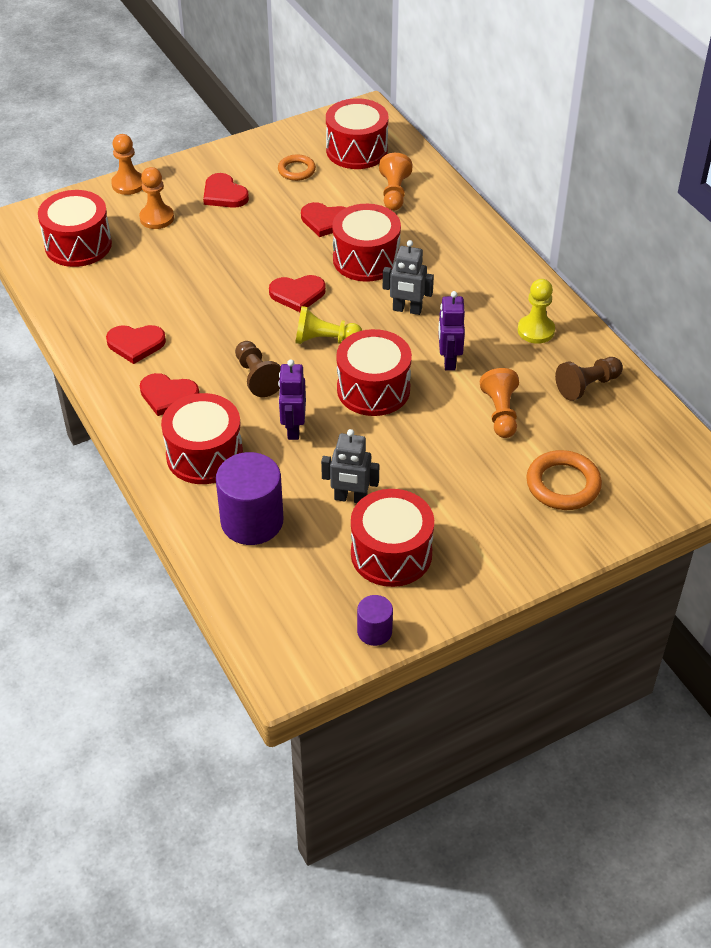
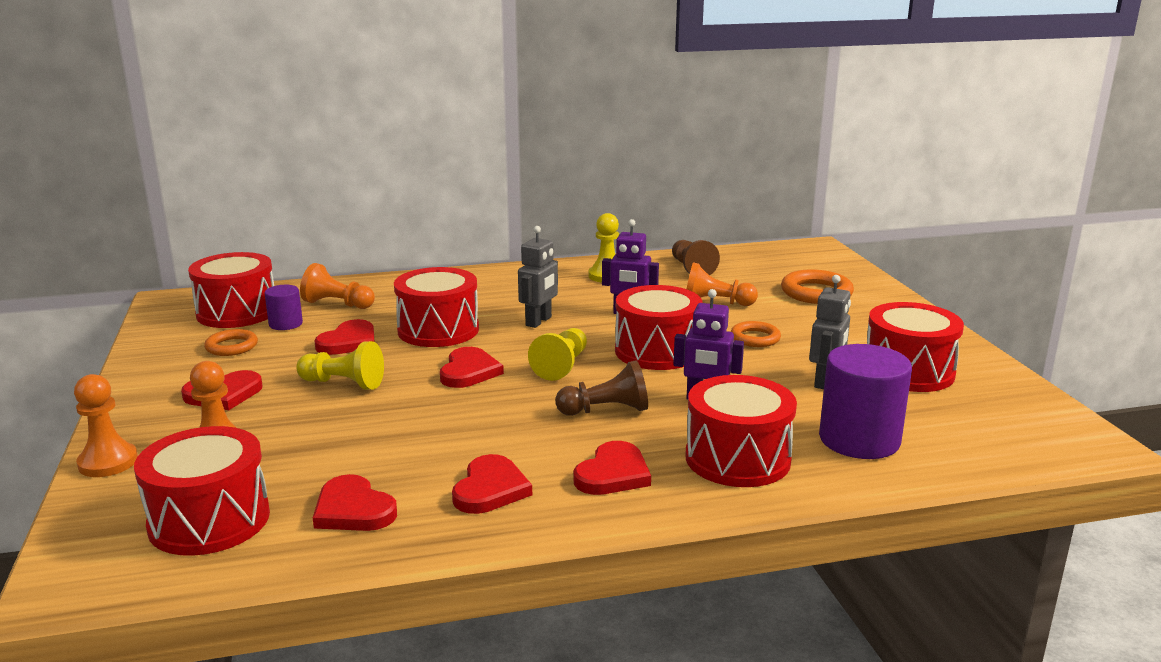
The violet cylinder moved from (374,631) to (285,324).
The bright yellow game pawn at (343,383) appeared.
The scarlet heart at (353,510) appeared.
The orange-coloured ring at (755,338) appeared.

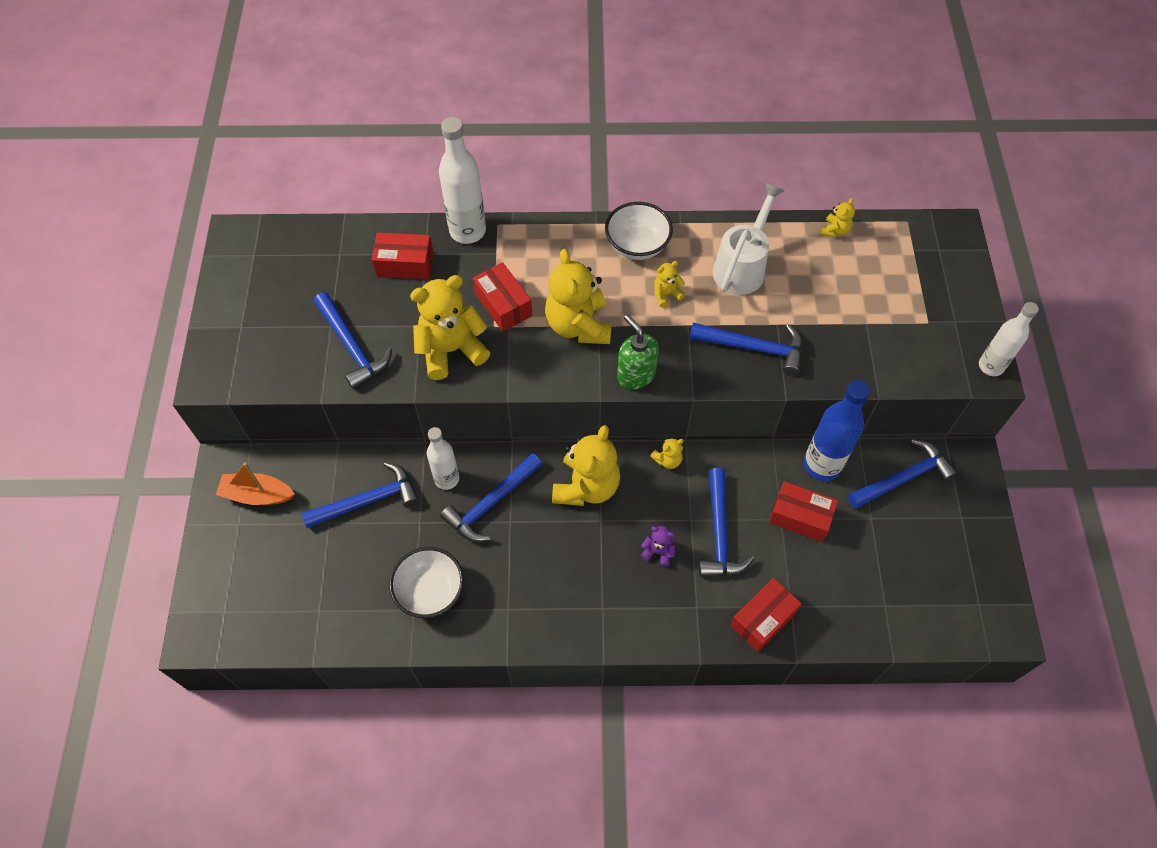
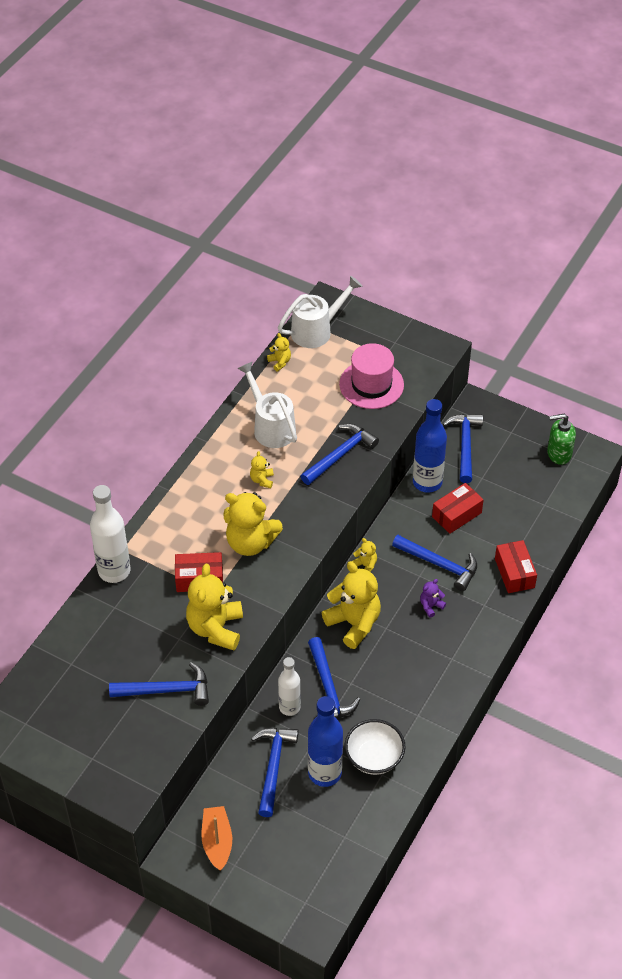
The orange-coloured boat at (257,495) turned 135 degrees clockwise.
The scarlet parcel at (405,264) disappeared.
The snow-white bowl at (637,245) disappeared.
The emerald soap pump moved from (635,374) to (558,454).
The bright yellow stuffed bear at (667,460) turned 45 degrees counterclockwise.
The snow-white bottle at (991,366) disappeared.
The snow-white sprinkling can at (316,330) appeared.
The blue bottle at (324,773) appeared.
The rosy hat at (371,384) appeared.

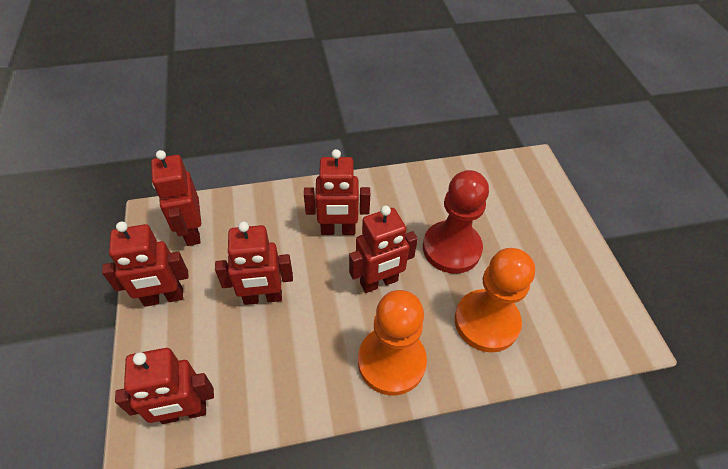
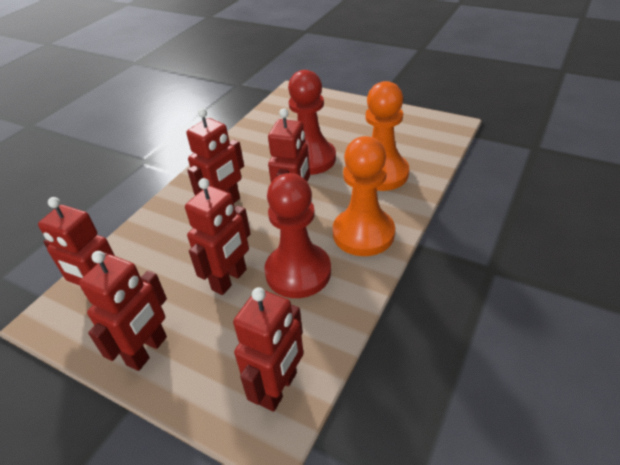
The scarlet game pawn at (298,272) appeared.

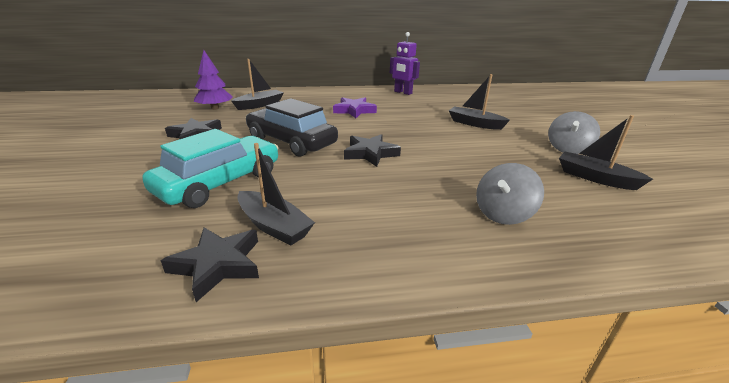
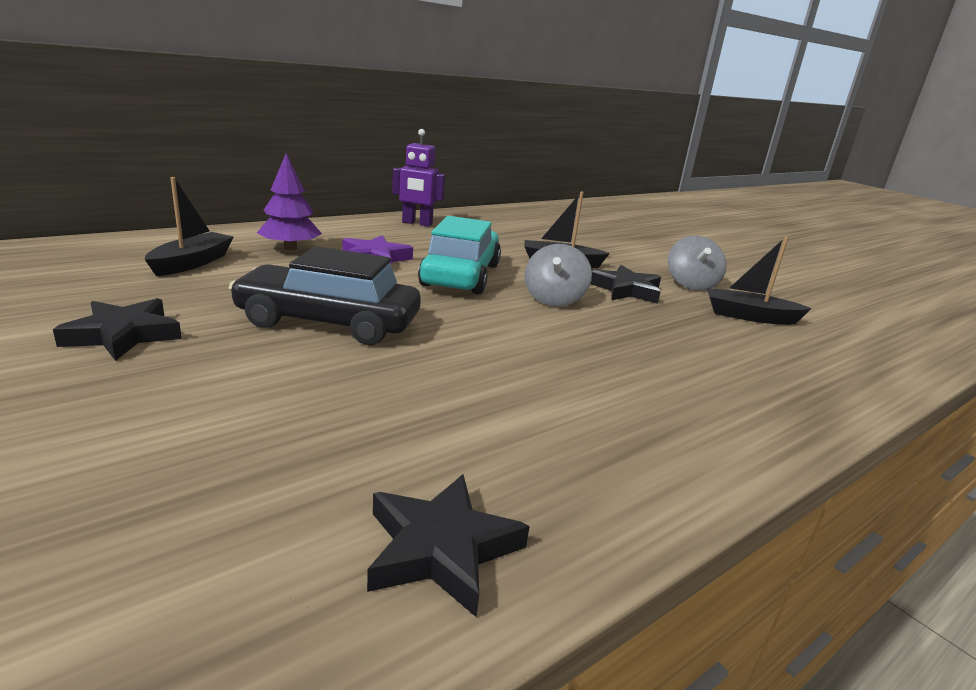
The aqua car moved from (220,182) to (461,275).
The violet tree moved from (215,108) to (290,248).
The jet-black boat at (274,226) disappeared.
The jet-black star moved from (370,153) to (626,290).
The grey toy top moved from (503,214) to (554,299).

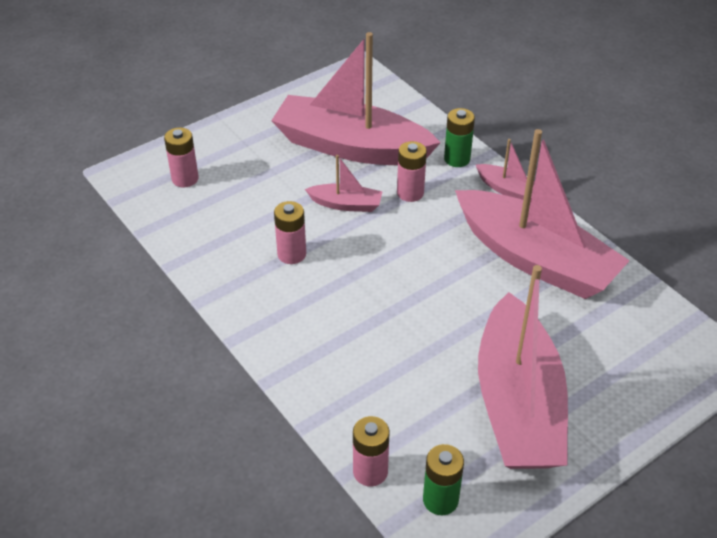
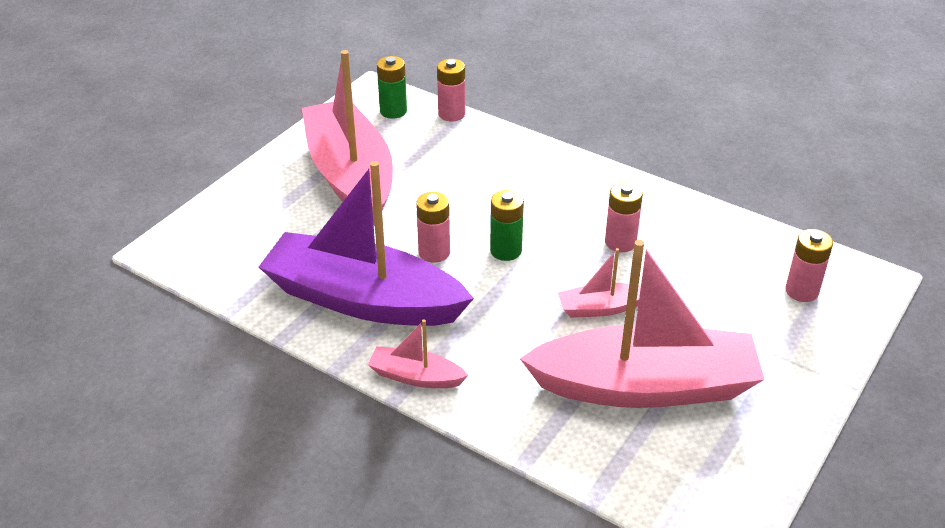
The rosy battery moved from (410,193) to (434,252).
The emerald battery moved from (457,159) to (506,251).
The rosy boat at (535,259) became the violet boat at (363,299).

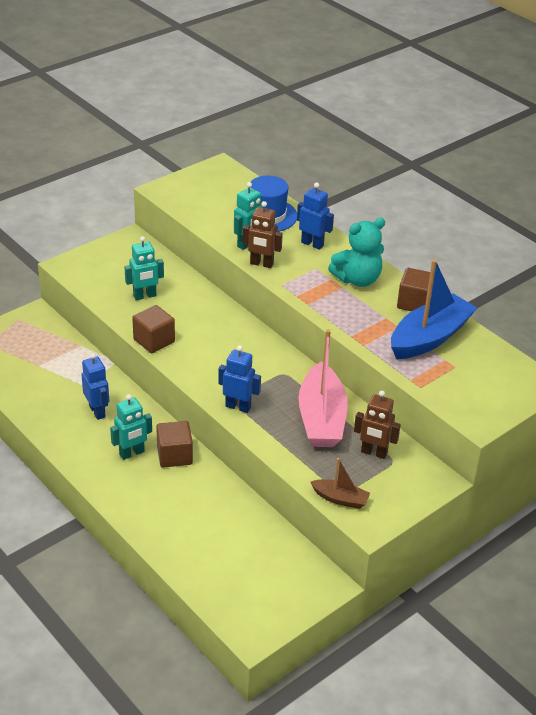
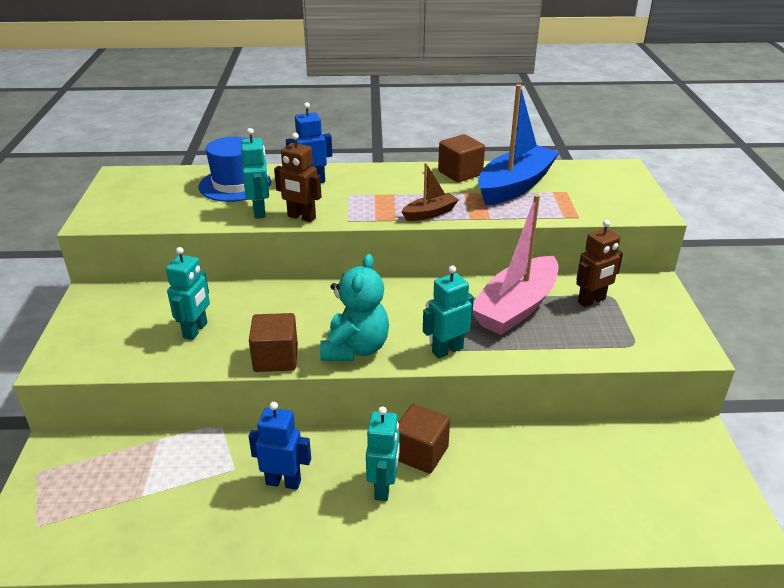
The blue toy robot at (238,406) became the aqua toy robot at (447,350).
The russet toy robot at (261,264) turned 60 degrees clockwise.
The rosy boat at (321,418) turned 90 degrees clockwise.
The russet boat moved from (340,499) to (430,213).
The aqua stuffed bear moved from (357,279) to (355,348).
The blue boat at (429,337) turned 45 degrees clockwise.

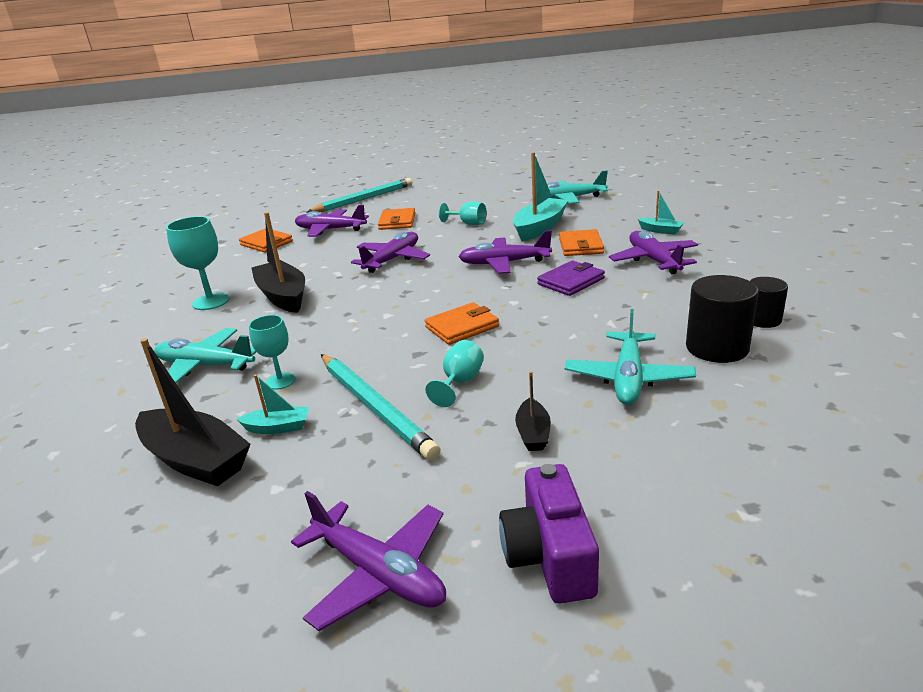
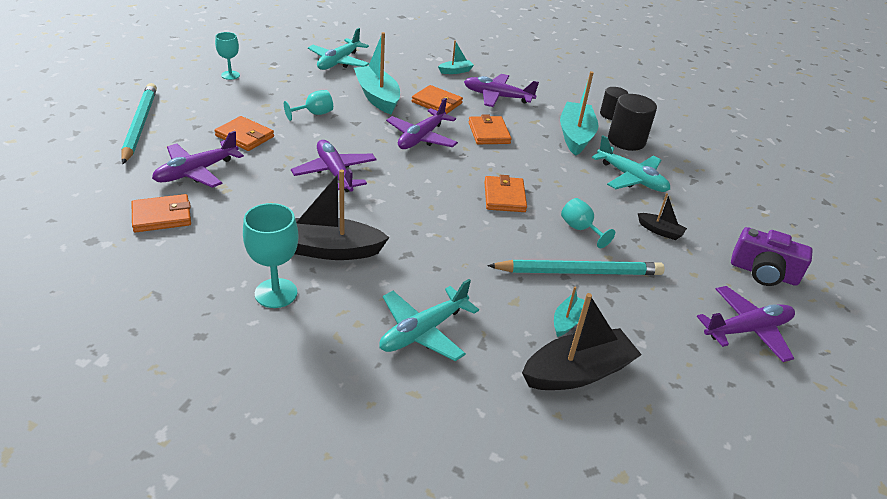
The aqua wine glass moved from (280,381) to (230,75).
The violet wallet at (571,281) became the orange-coloured wallet at (489,133).
The aqua boat at (575,136) appeared.

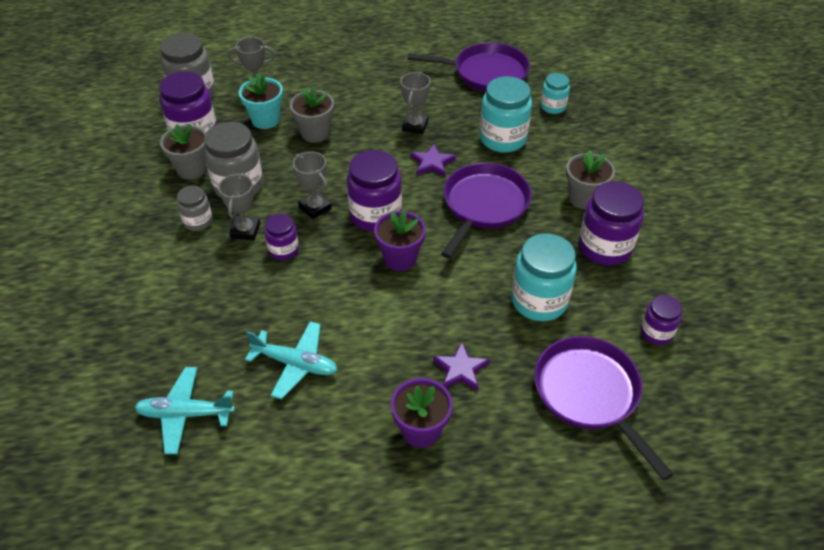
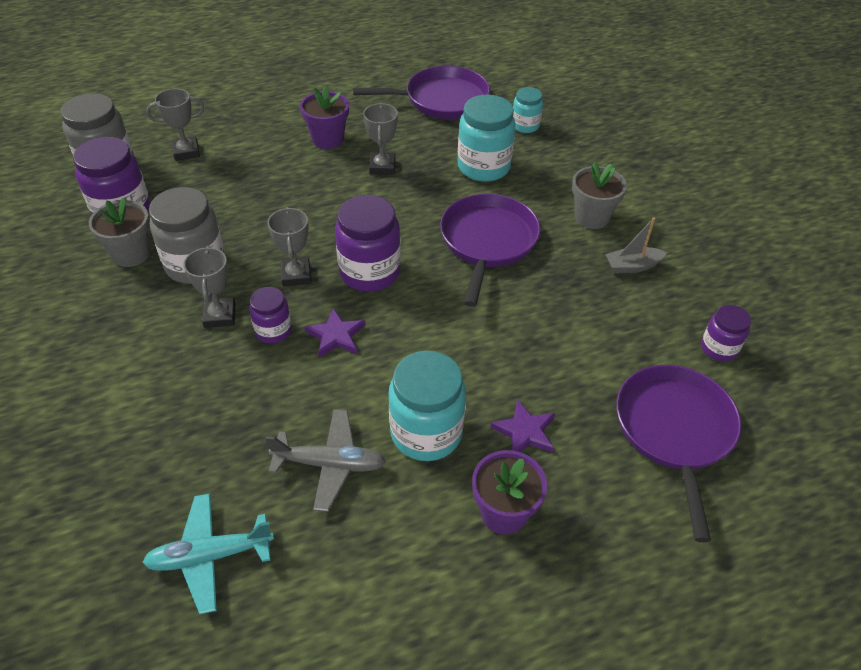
The grey preserve jar at (198,221) disappeared.
The aqua flower pot at (265,120) disappeared.
The aqua plane at (295,364) became the grey plane at (330,464).
The grey flower pot at (315,133) disappeared.
The grey prize cup at (315,208) turned 45 degrees clockwise.
The violet flower pot moved from (400,258) to (328,139).
The violet star moved from (432,163) to (336,335).
The aqua preserve jar moved from (539,301) to (426,433).
The violet pan at (589,394) turned 45 degrees clockwise.
The violet preserve jar at (605,247) was replaced by the grey boat at (632,266).

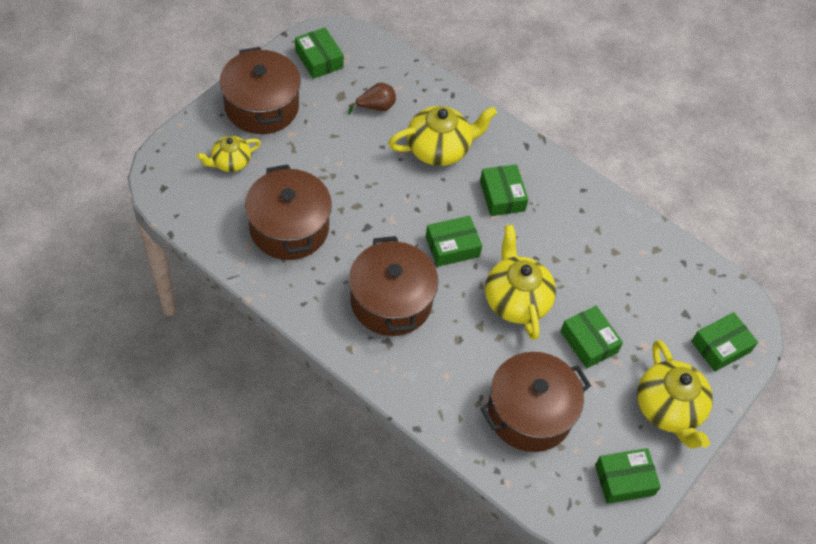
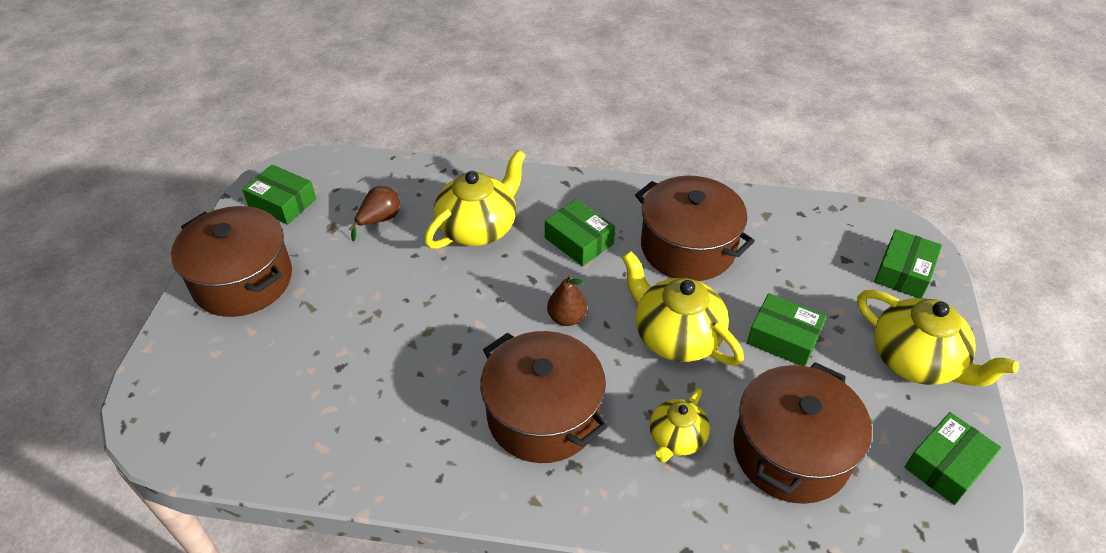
The bright yellow china teapot moved from (230,162) to (676,438).
The russet cooking pot moved from (289,228) to (688,247).
The emerald parcel at (452,246) was replaced by the russet pear fruit at (566,318).

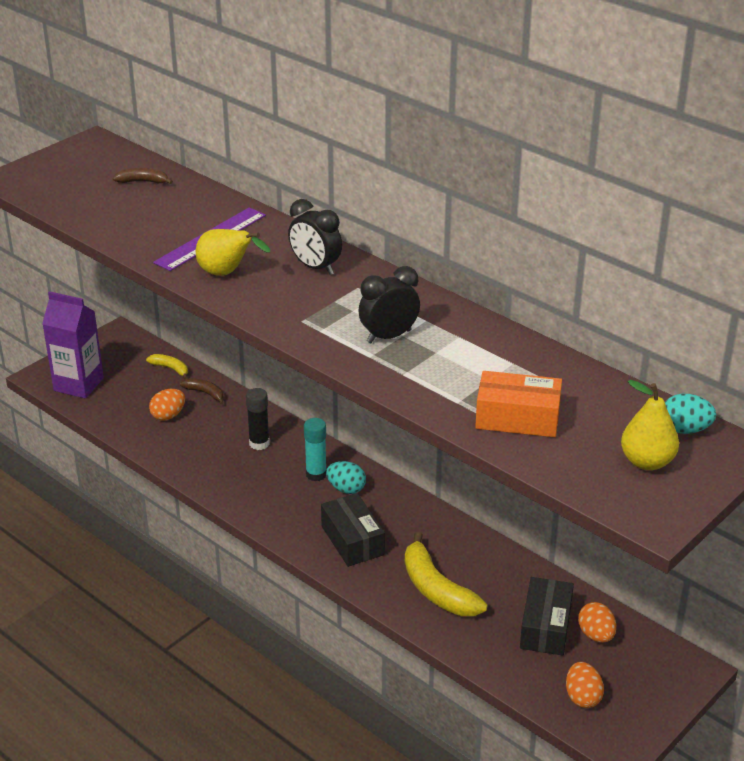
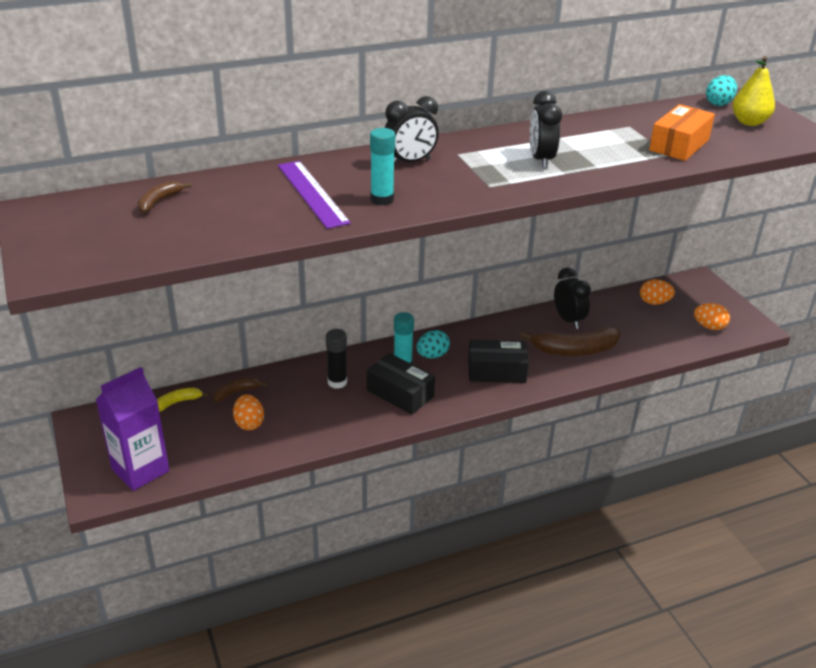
The bright yellow pear fruit at (227,273) was replaced by the aqua glue stick at (382,199).
The bright yellow toy banana at (436,589) became the russet toy banana at (575,350).
The jet-black parcel moved from (545,627) to (400,393).
The jet-black clock at (568,320) appeared.

